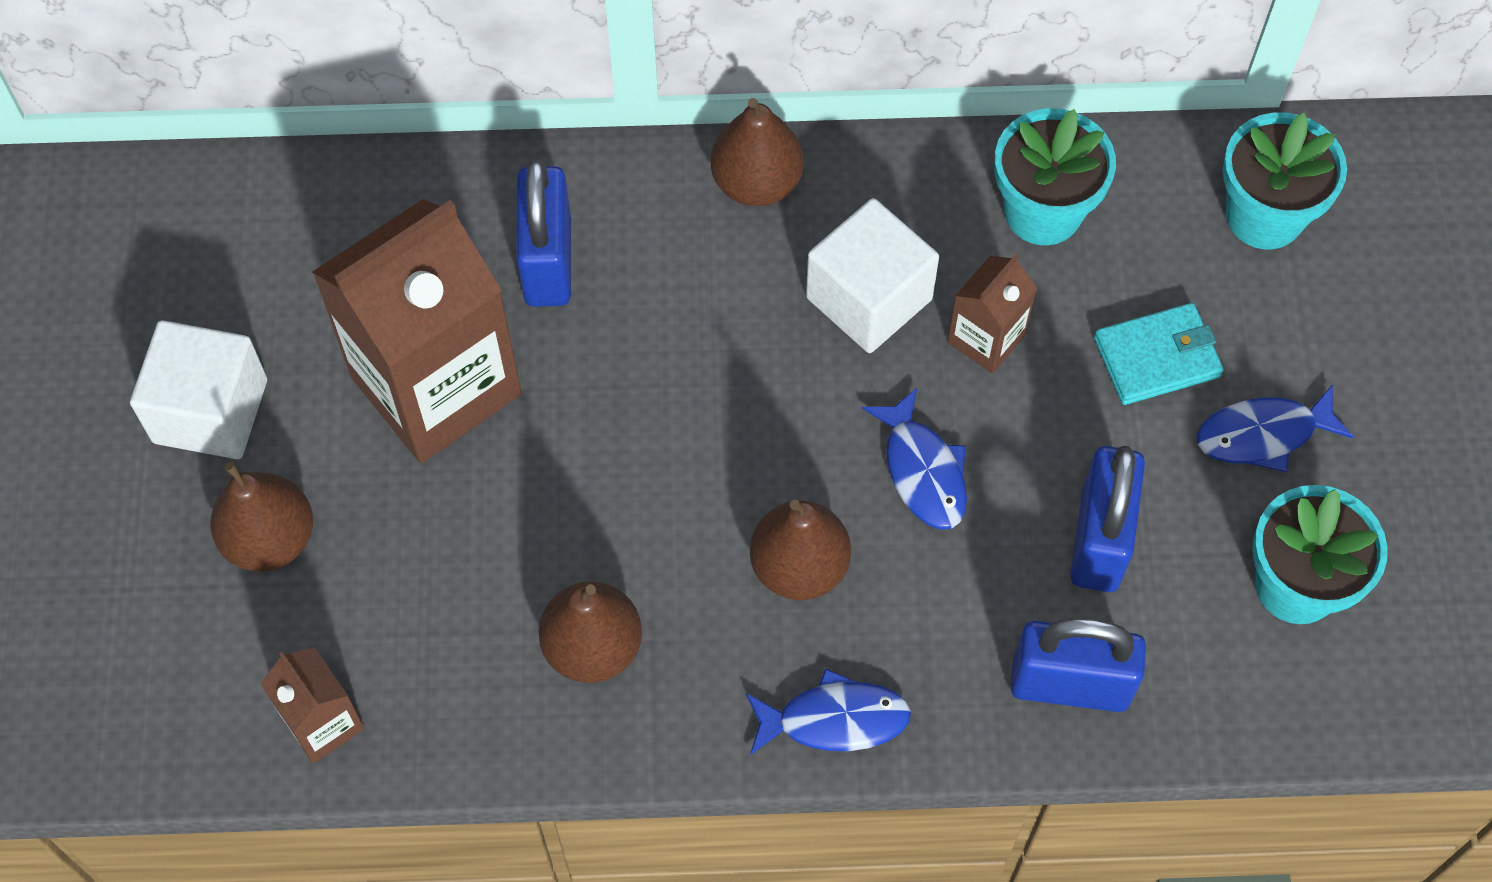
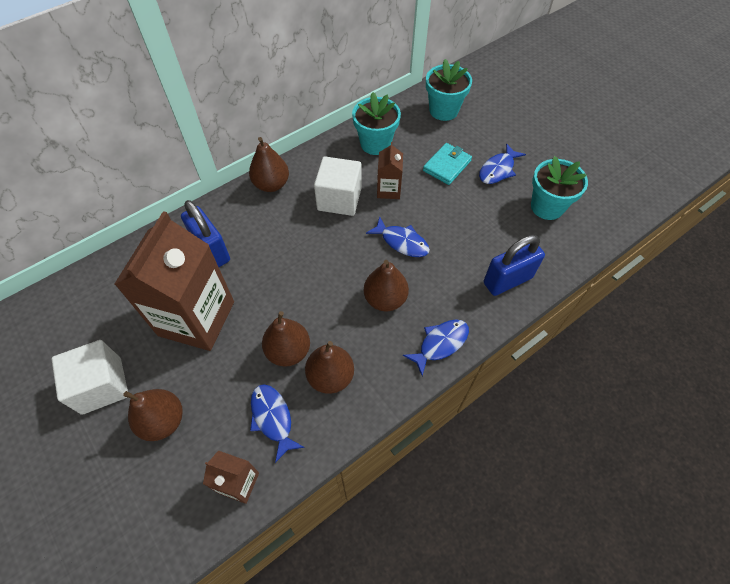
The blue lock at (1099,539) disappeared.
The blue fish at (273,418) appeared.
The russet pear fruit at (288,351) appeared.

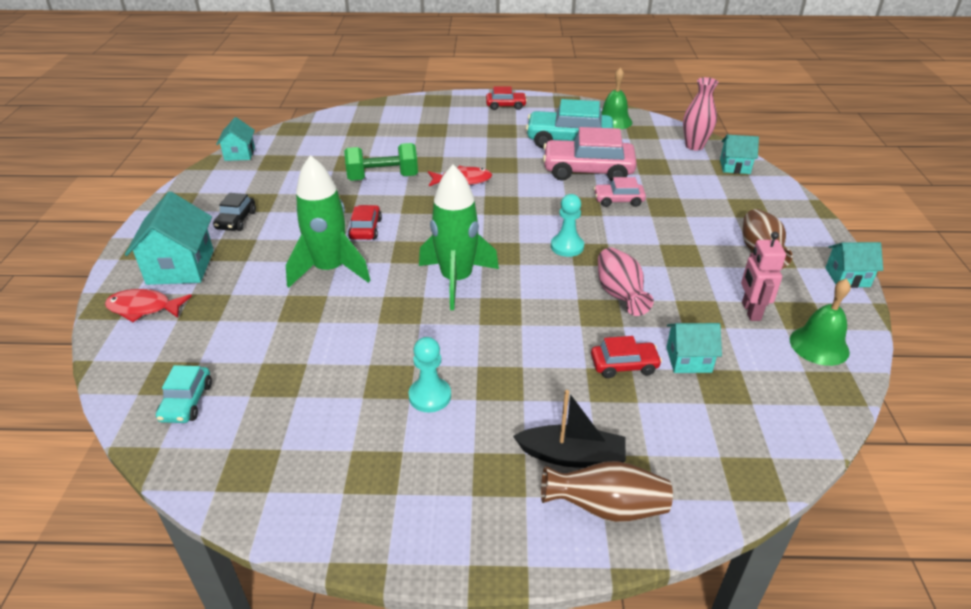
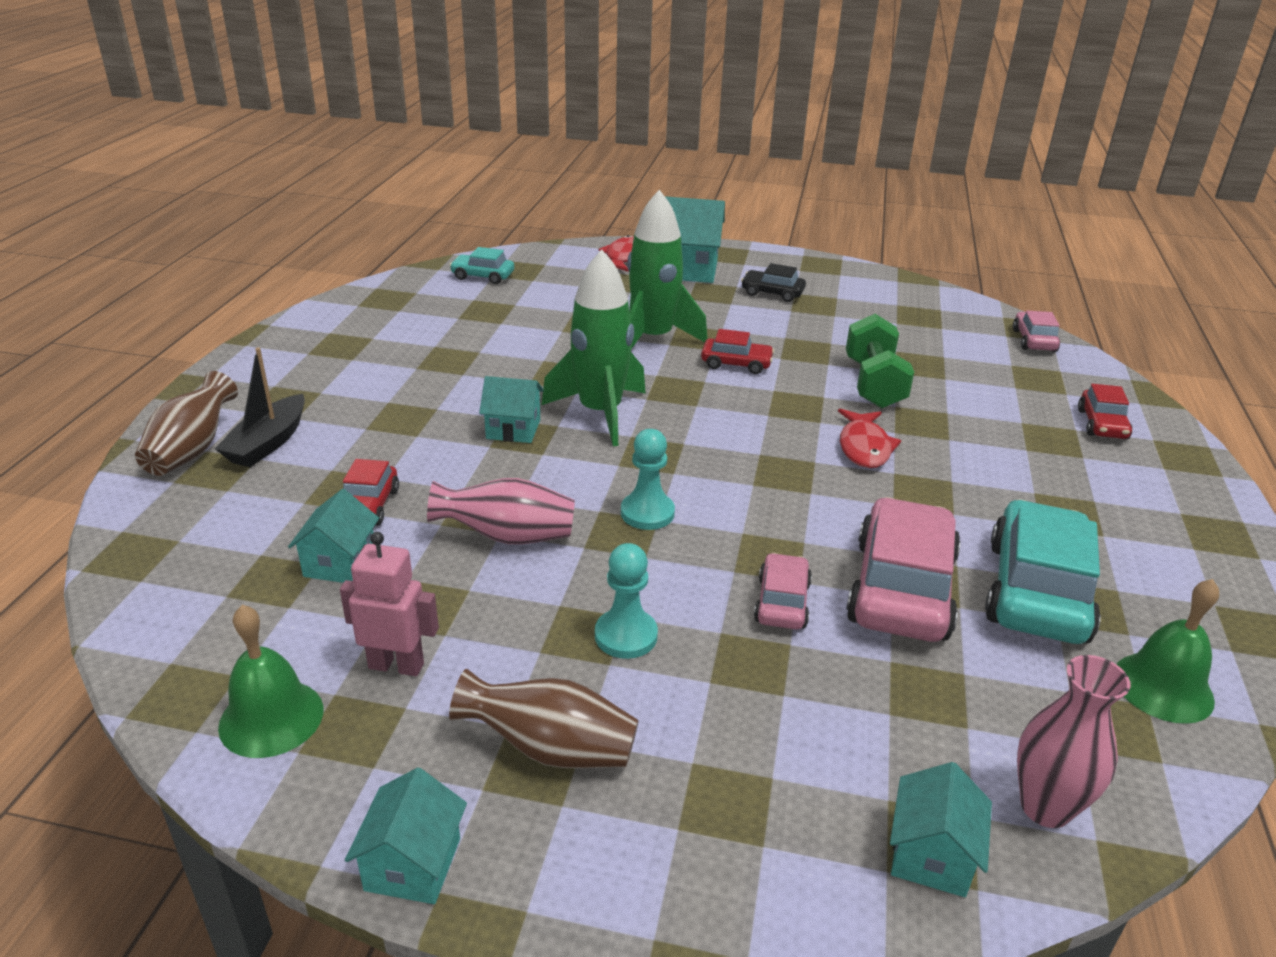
The aqua cottage moved from (239,154) to (513,429).
The aqua game pawn moved from (430,396) to (626,636).
The scarlet car moved from (506,106) to (1102,424).
The rosy car at (1033,340) appeared.

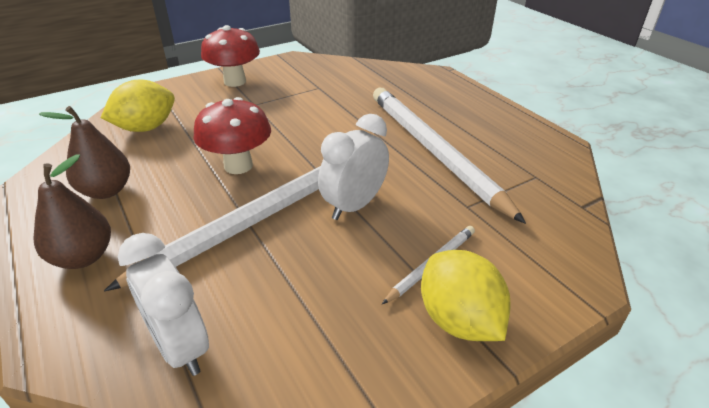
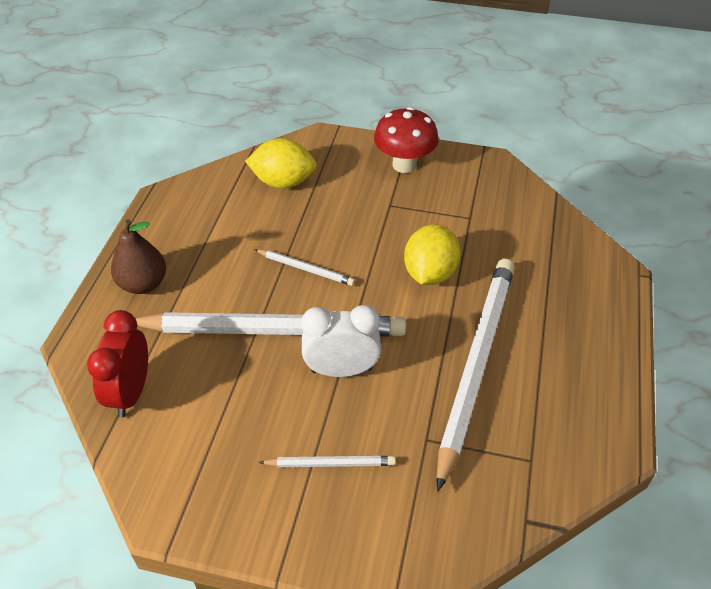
The russet pear fruit at (106,191) disappeared.
The snow-white clock at (180,347) became the scarlet clock at (131,392).
The scarlet fungus at (238,166) was replaced by the snow-white lead pencil at (305,268).
The bright yellow toy lemon moved from (458,320) to (430,273).

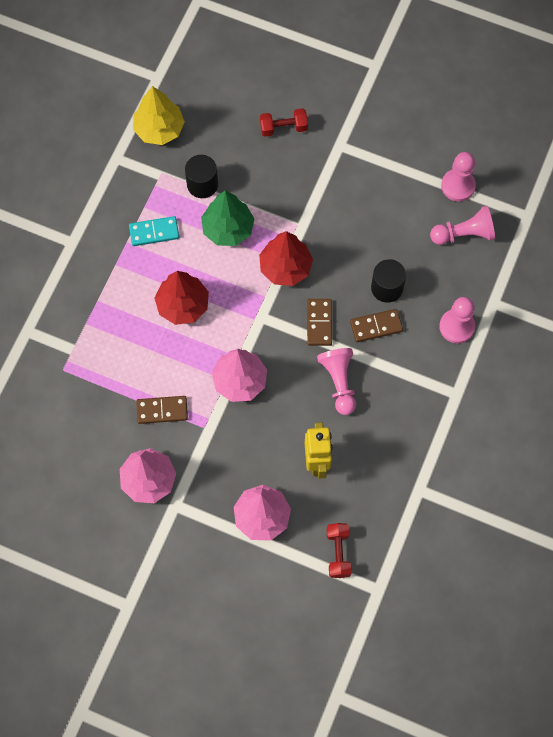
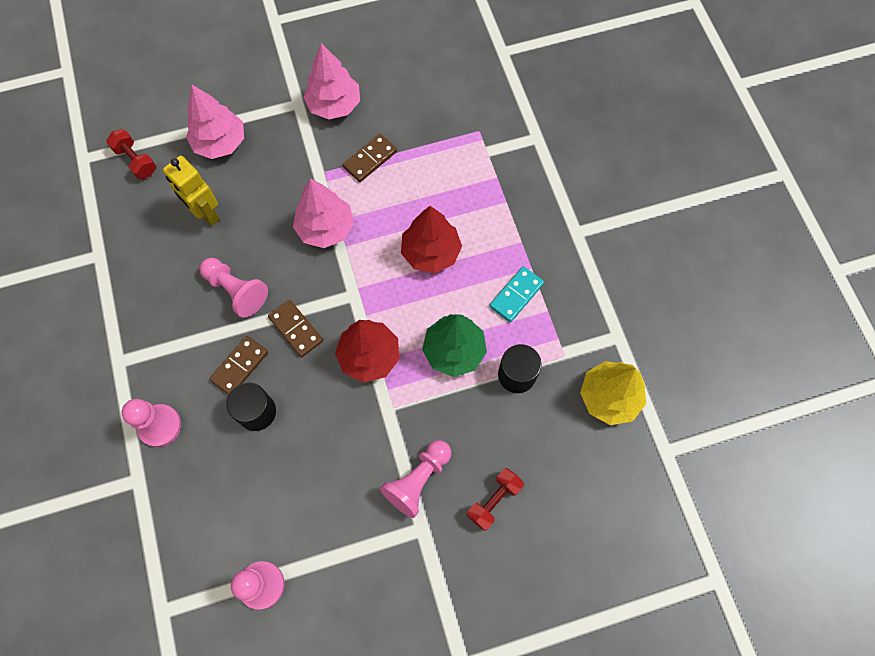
The rosy game pawn moved from (464,234) to (418,480).

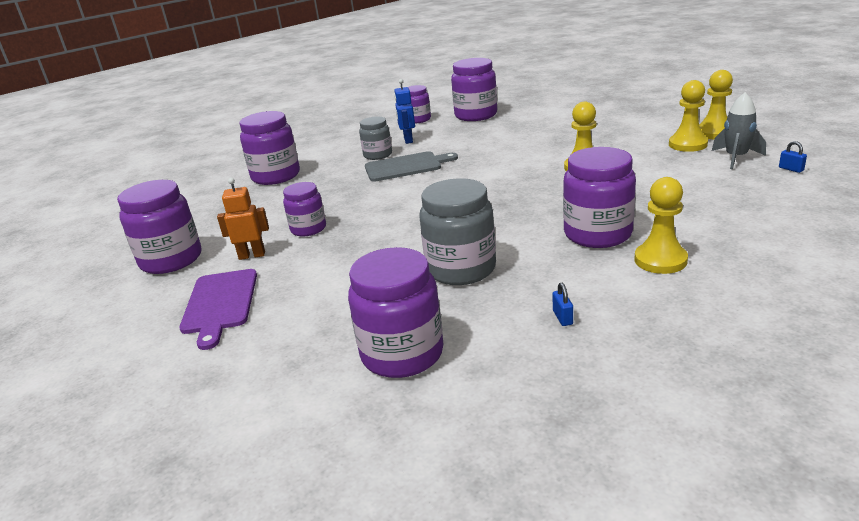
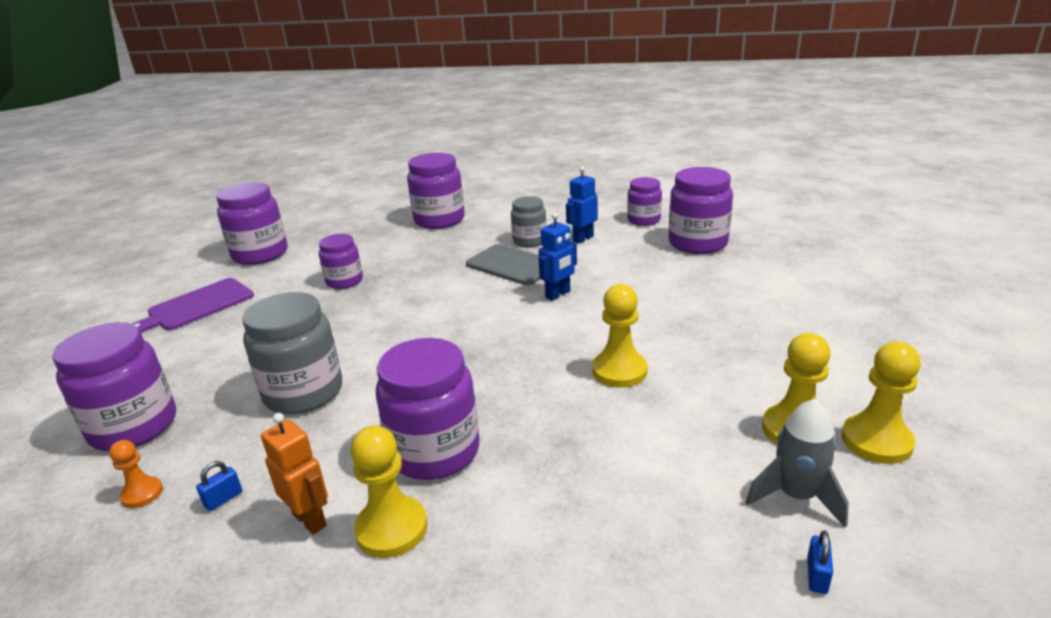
The orange-coloured toy robot moved from (252,255) to (310,520).
The orange-coloured game pawn at (142,494) appeared.
The blue toy robot at (558,294) appeared.

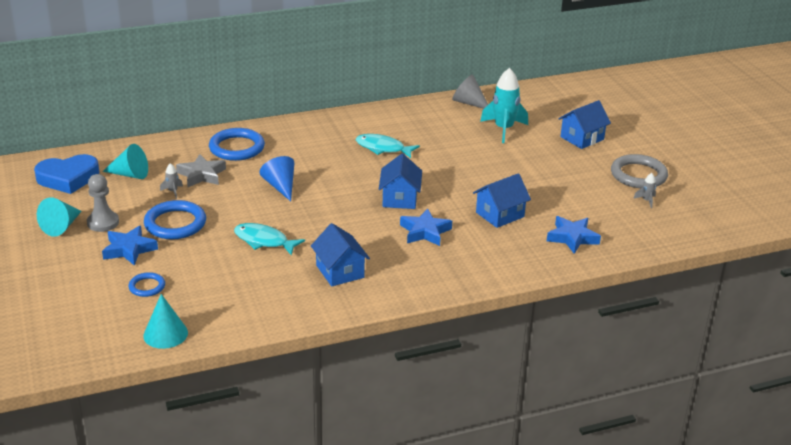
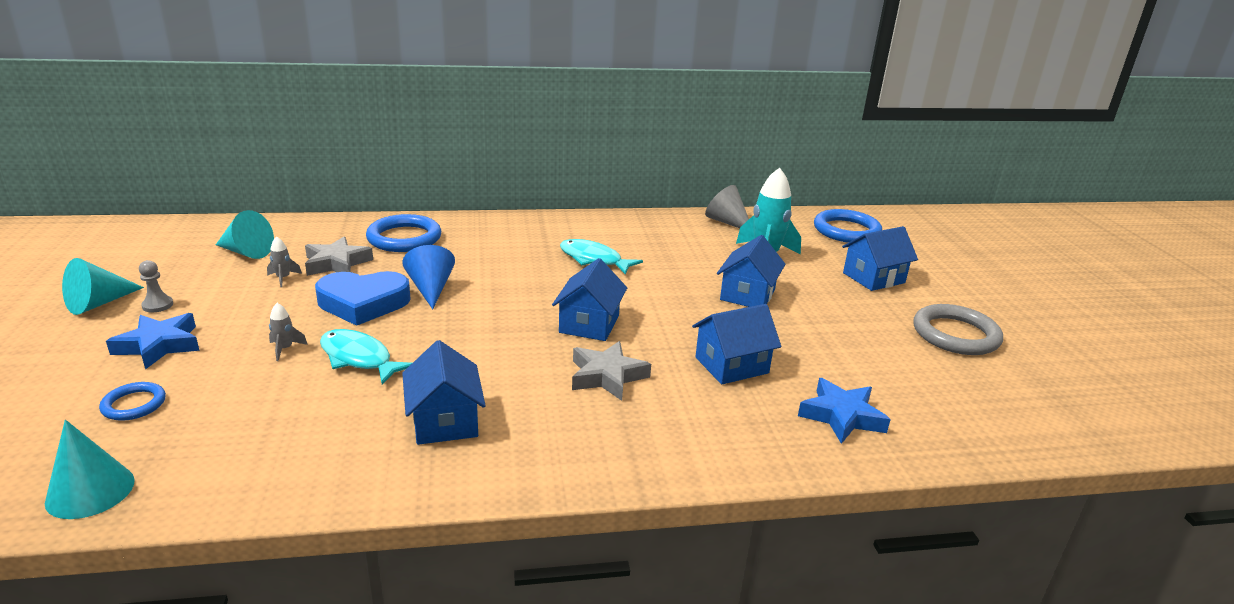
The blue heart moved from (68,178) to (363,303).
The grey game pawn at (103,222) changed to 0.62 times the size.
The blue ring moved from (175,223) to (846,231).
The blue star at (425,232) became the grey star at (607,376).
The grey spaceship moved from (646,201) to (285,349).
The blue cottage at (747,295) appeared.

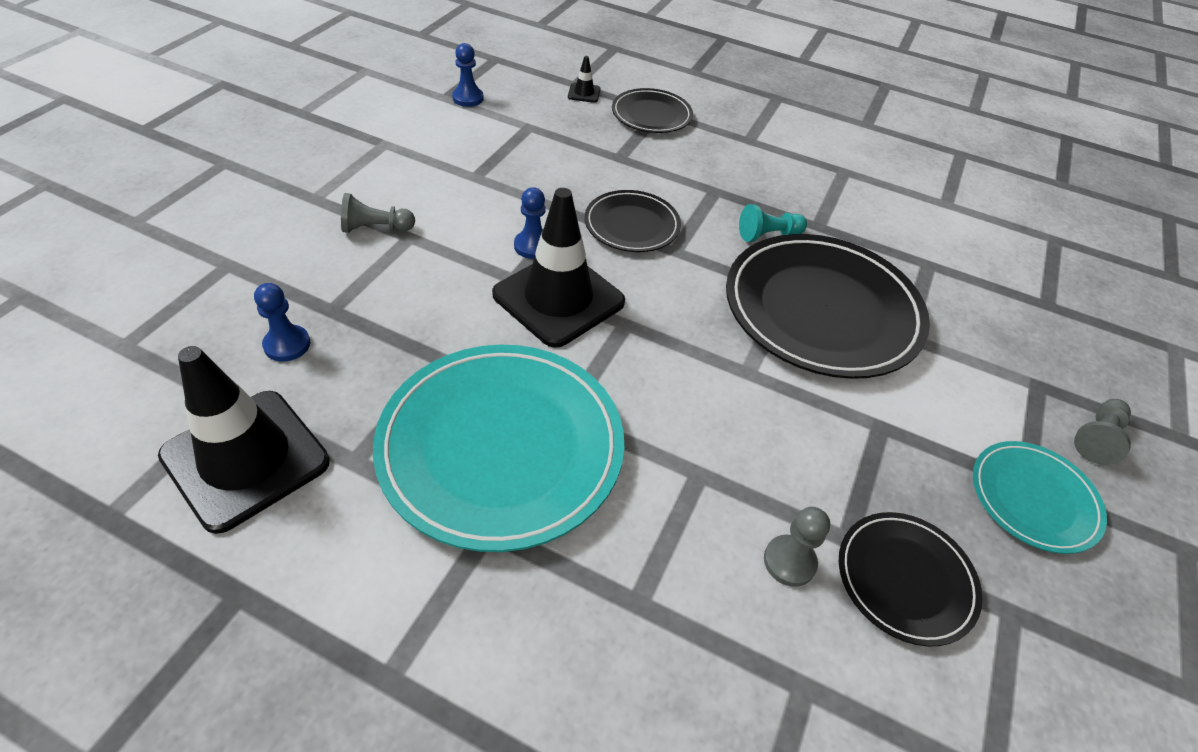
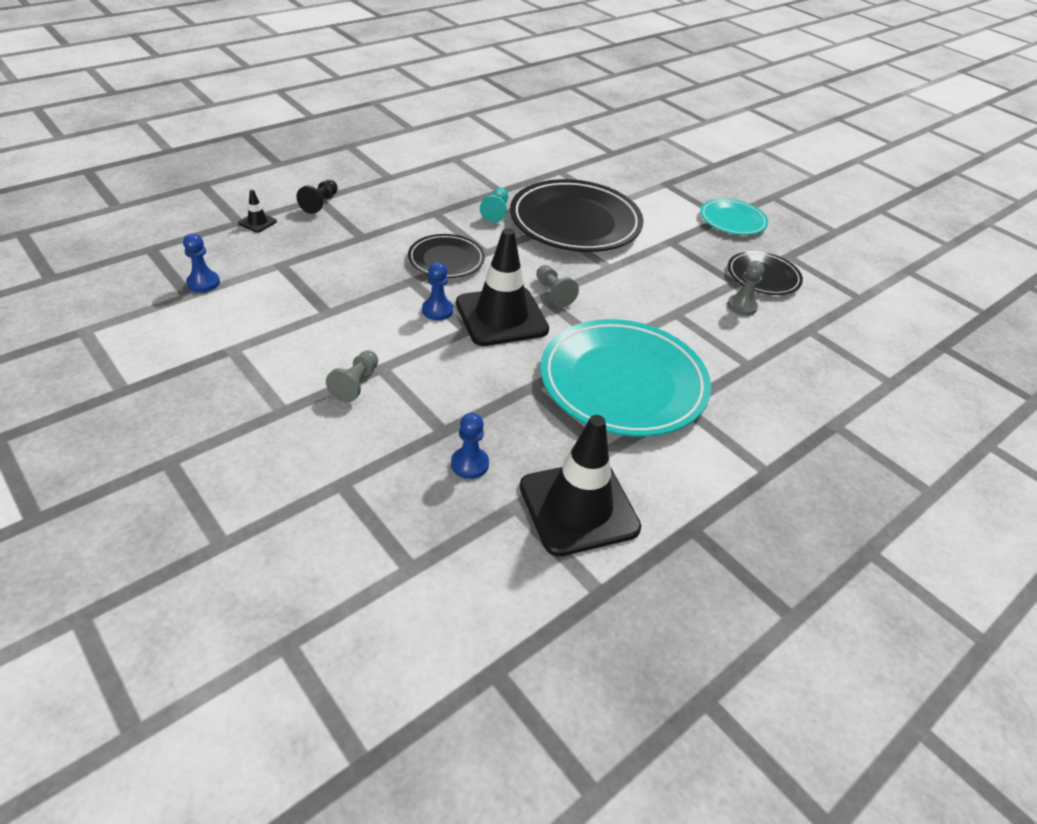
The jet-black plate at (651,115) was replaced by the jet-black game pawn at (320,203).
The grey game pawn moved from (1097,438) to (553,293).

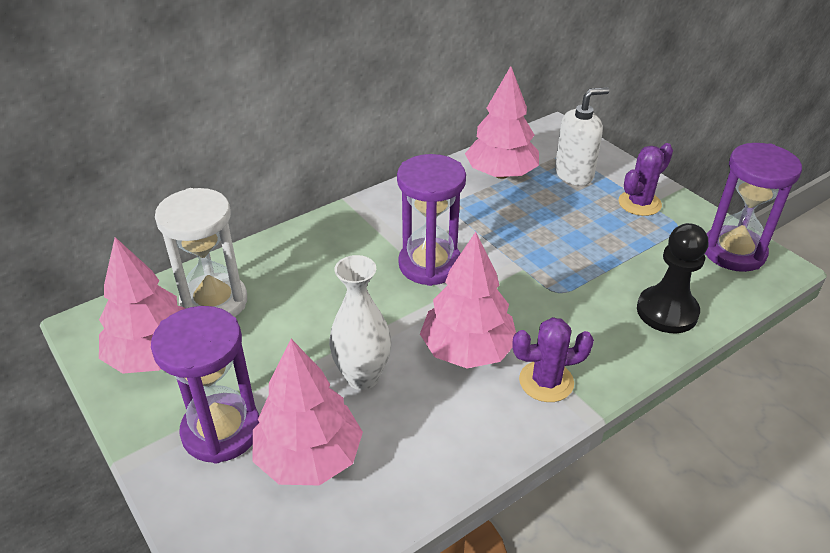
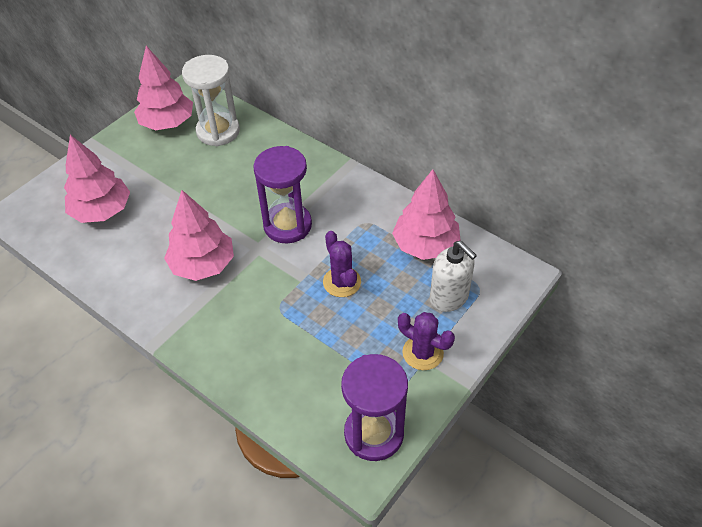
The violet sand timer at (221,431) disappeared.
The snow-white tall vase at (362,377) disappeared.
The violet cactus moved from (546,381) to (342,282).
The jet-black game pawn at (667,311) disappeared.

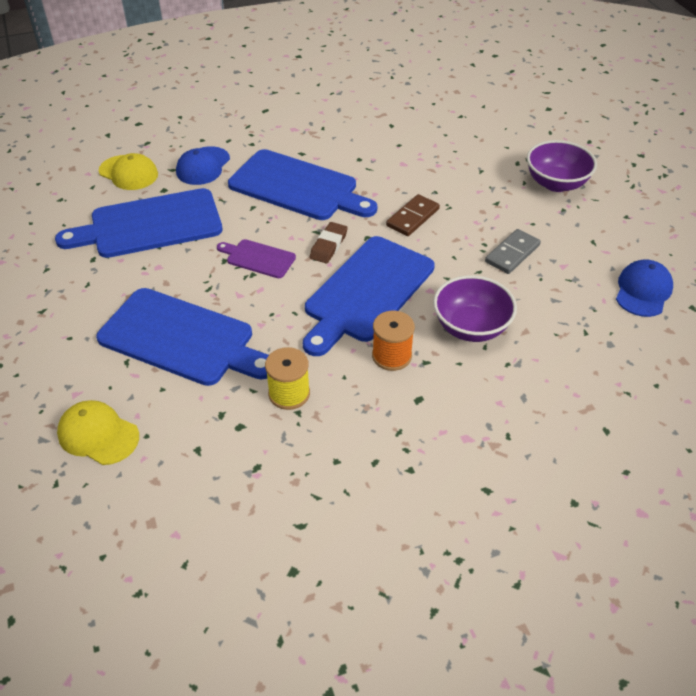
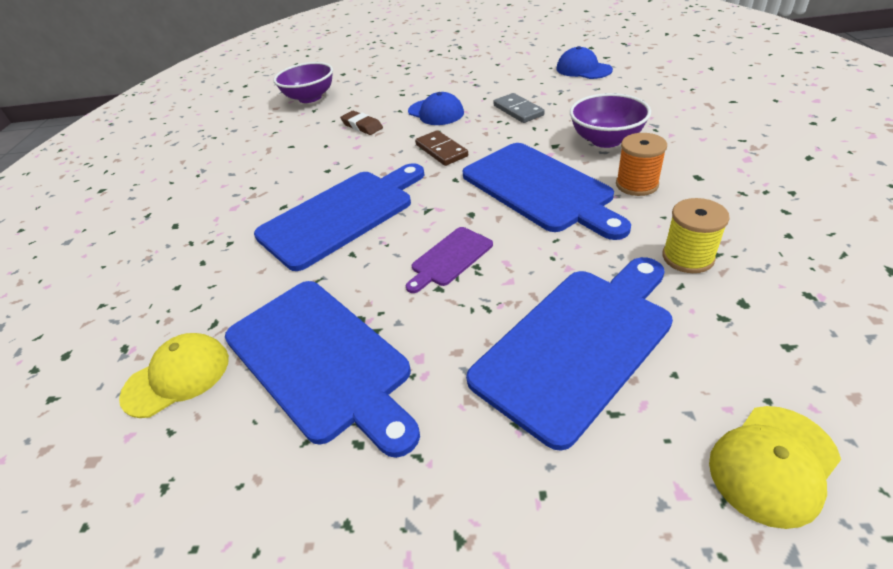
The blue cutting board at (150,225) turned 45 degrees counterclockwise.
The blue baseball cap moved from (203,166) to (436,112).
The russet pencil eraser moved from (328,245) to (362,126).
The violet bowl moved from (556,183) to (310,98).

